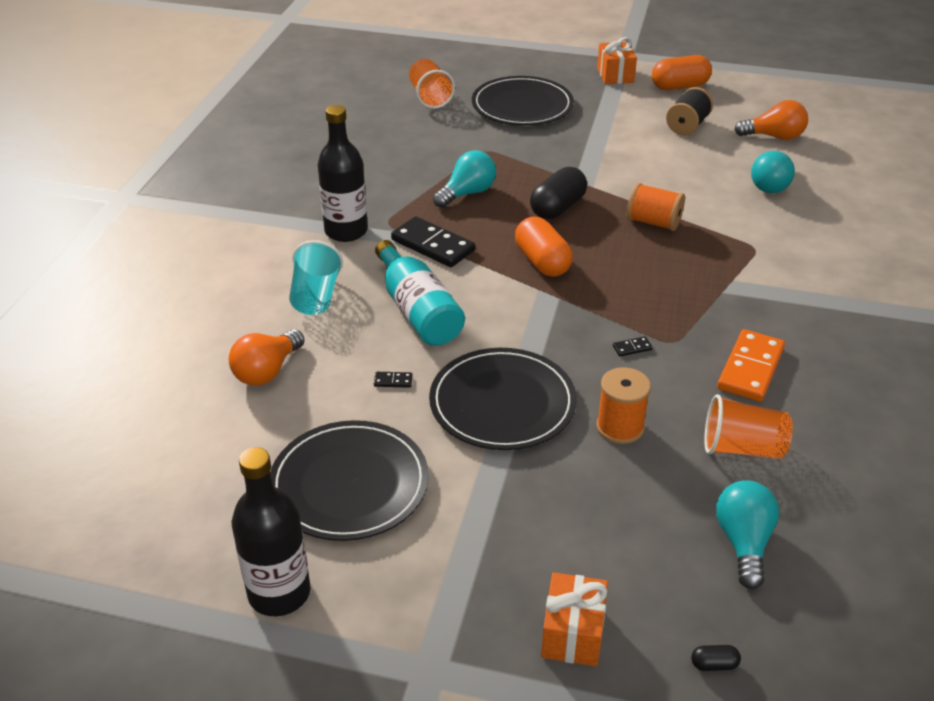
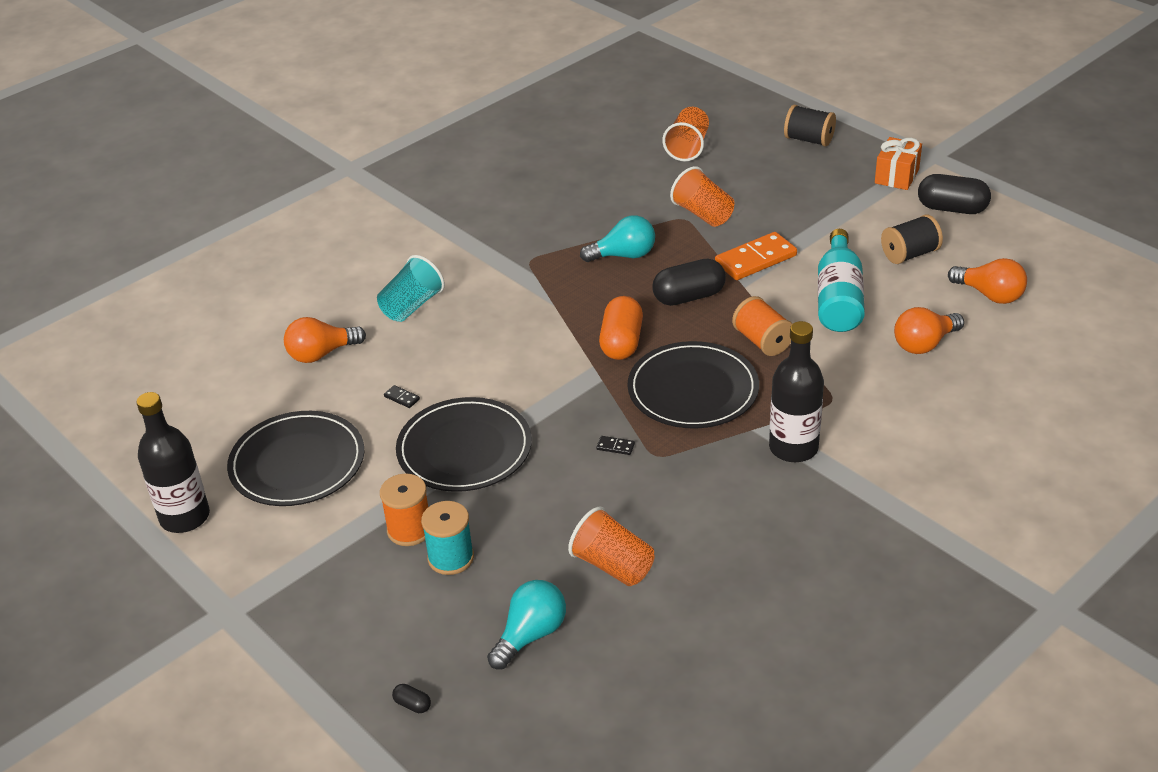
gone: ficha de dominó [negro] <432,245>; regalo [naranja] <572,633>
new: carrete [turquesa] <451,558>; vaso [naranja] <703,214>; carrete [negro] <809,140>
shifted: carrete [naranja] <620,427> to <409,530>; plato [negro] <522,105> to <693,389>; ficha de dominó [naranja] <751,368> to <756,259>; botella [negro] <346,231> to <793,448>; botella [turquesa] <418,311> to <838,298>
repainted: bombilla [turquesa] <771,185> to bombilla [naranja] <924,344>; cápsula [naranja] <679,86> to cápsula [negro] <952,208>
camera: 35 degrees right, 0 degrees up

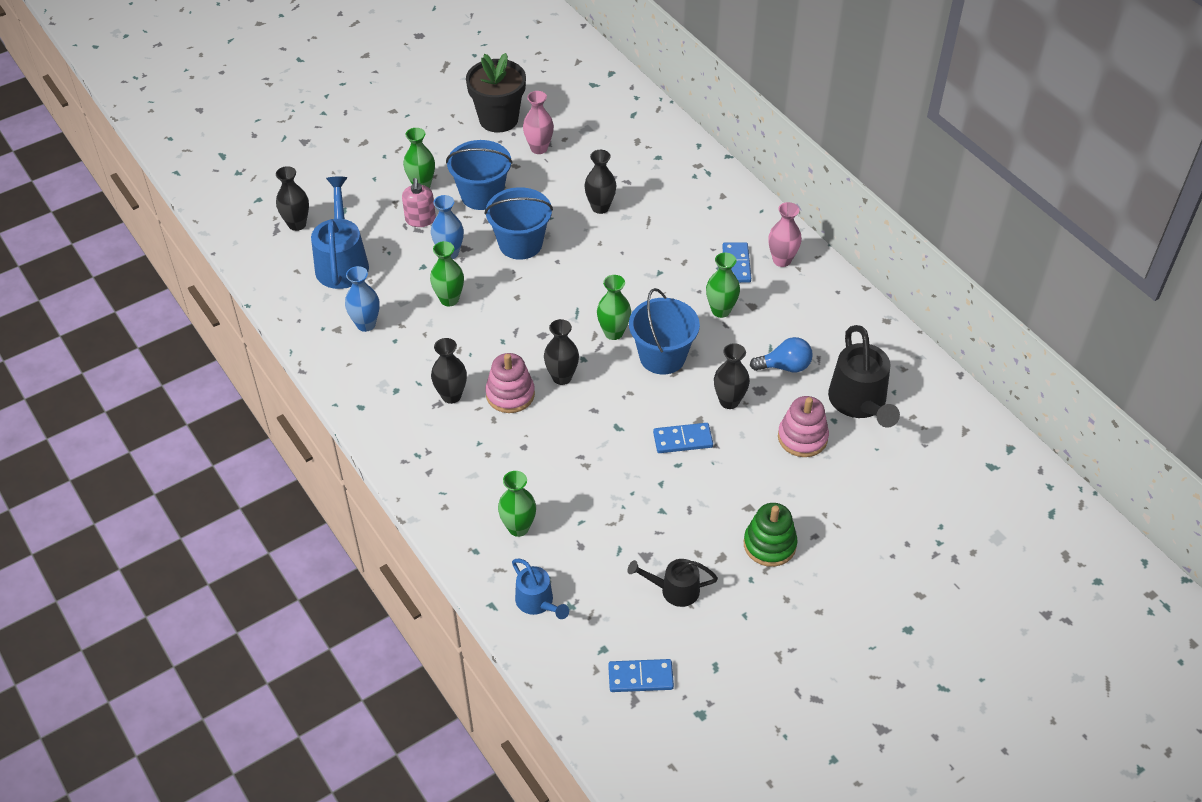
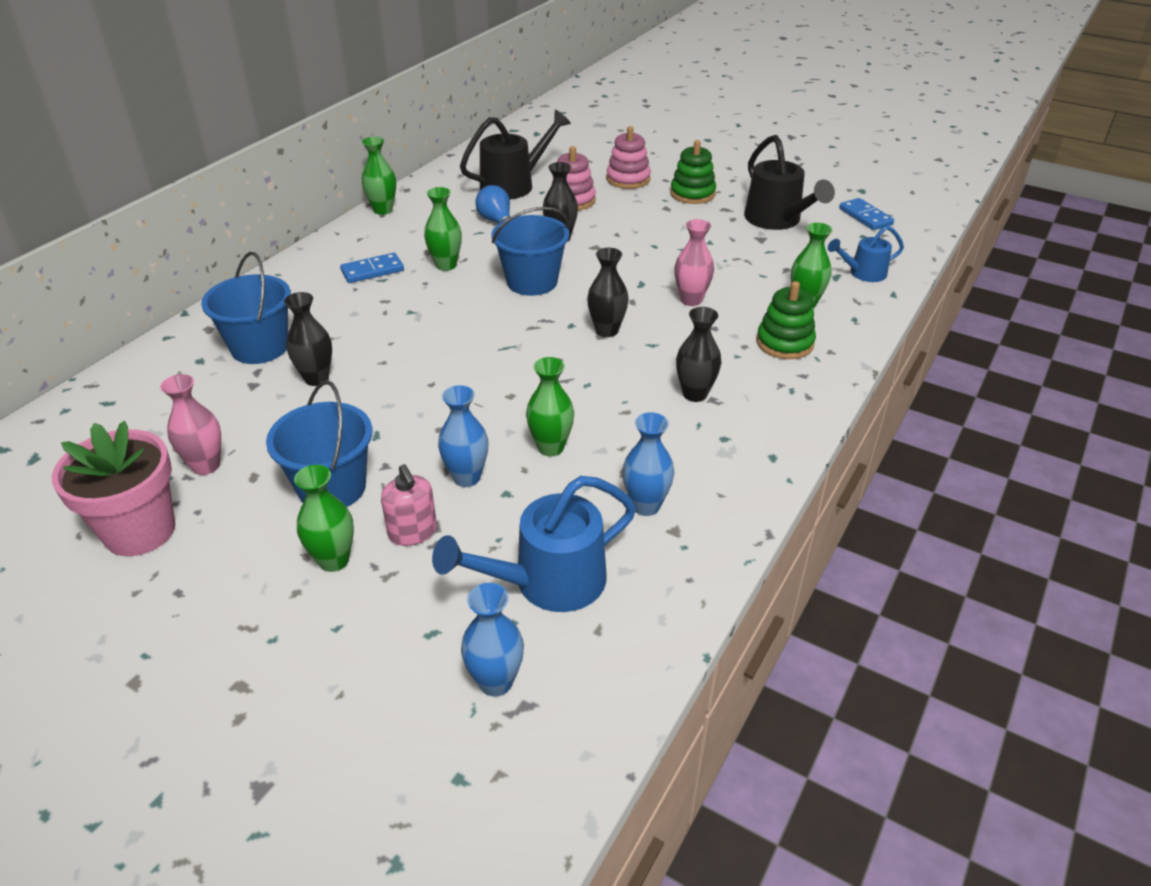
gone: ficha de dominó [azul] <683,440>
new: juguete apilable [verde] <785,343>
shifted: balde [azul] <520,243> to <260,347>; florero [verde] <613,333> to <383,210>; juguete apilable [rosa] <510,394> to <628,179>; florero [rosa] <782,260> to <691,300>
repainted: maceta [negro] <498,119> to maceta [rosa] <140,531>; florero [negro] <297,224> to florero [azul] <495,682>
rotated: dispensador de jabón [rosa] <420,219> = <413,532> 90 degrees clockwise; regadera [azul] <538,603> = <862,273> 135 degrees counterclockwise
scaled: regadera [negro] <674,590> = <777,220> x1.70
camera: 115 degrees left, 10 degrees down

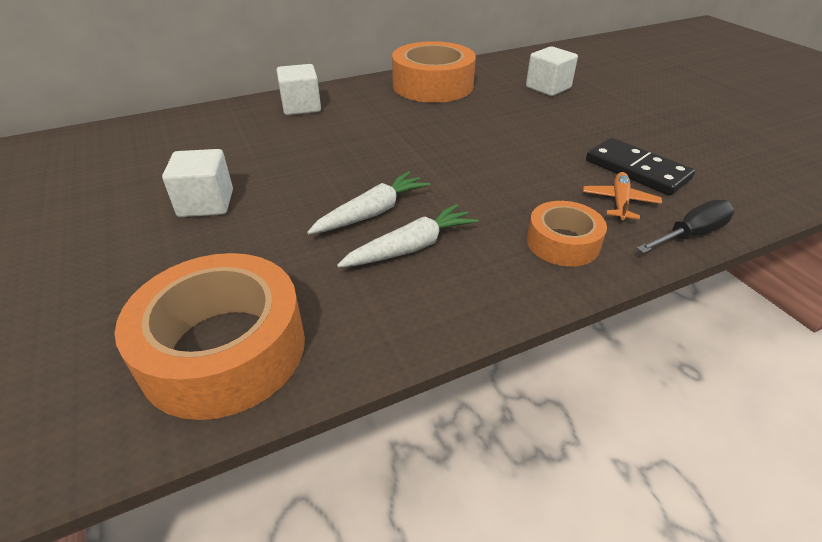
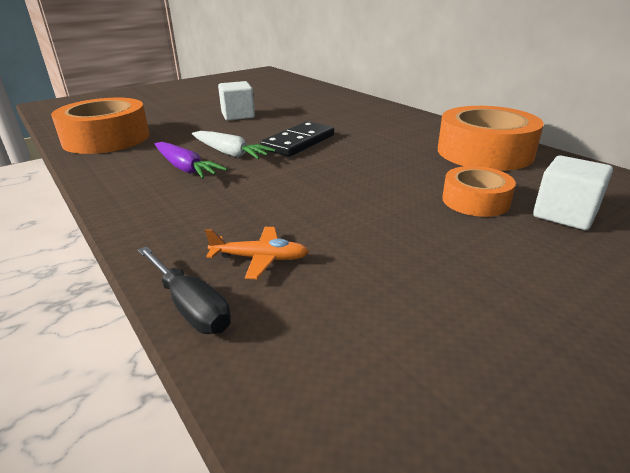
gone: cubo [blanco] <301,107>
shifted: ficha de dominó [negro] <637,170> to <299,142>; cinta adhesiva [naranja] <563,243> to <475,200>
repainted: zanahoria [blanco] <411,247> to zanahoria [morado] <185,168>
camera: 80 degrees right, 10 degrees down

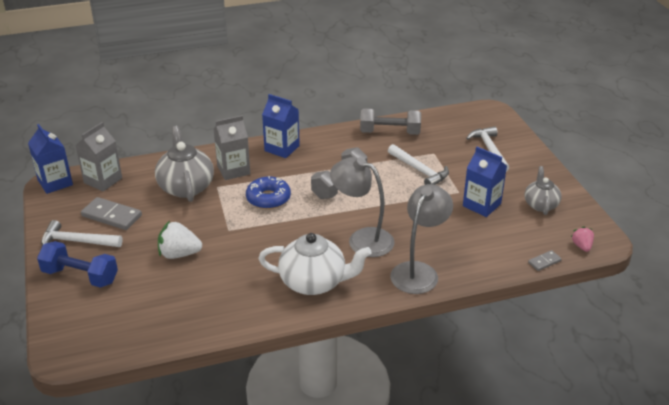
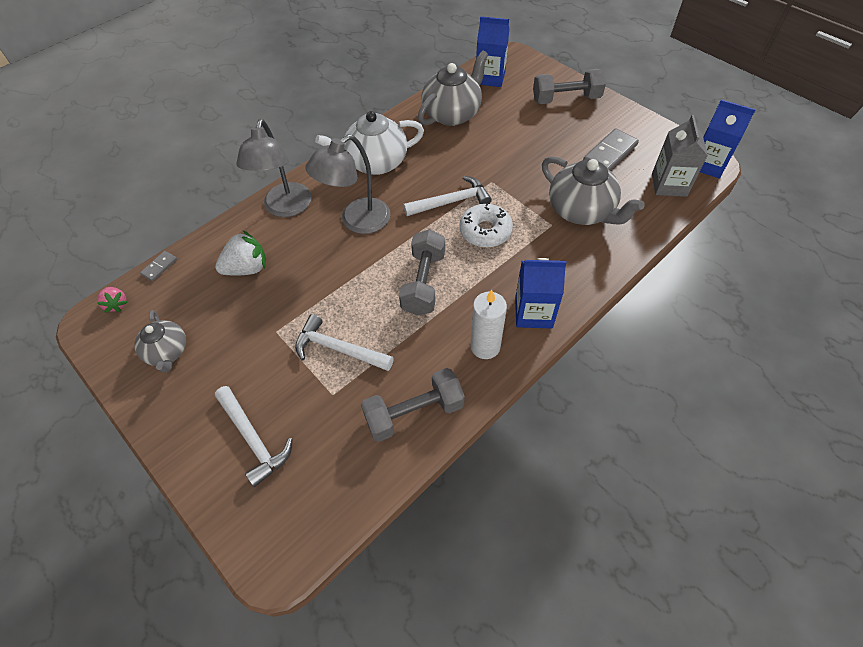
gone: cartón de leche [gris] <233,170>
new: tetera [gris] <452,114>; vela [blanco] <485,346>
shifted: fresa [blanco] <179,254> to <247,268>; martillo [blanco] <77,241> to <451,202>; cartón de leche [azul] <481,205> to <490,78>
repainted: rosquilla [azul] <268,198> to rosquilla [blanco] <485,231>; mancuerna [azul] <80,276> to mancuerna [gris] <566,99>
rotated: lámpara [gris] <362,239> = <357,221> 135 degrees clockwise; ficha de dominó [gris] <111,216> = <610,153> 45 degrees counterclockwise
camera: 155 degrees right, 20 degrees up

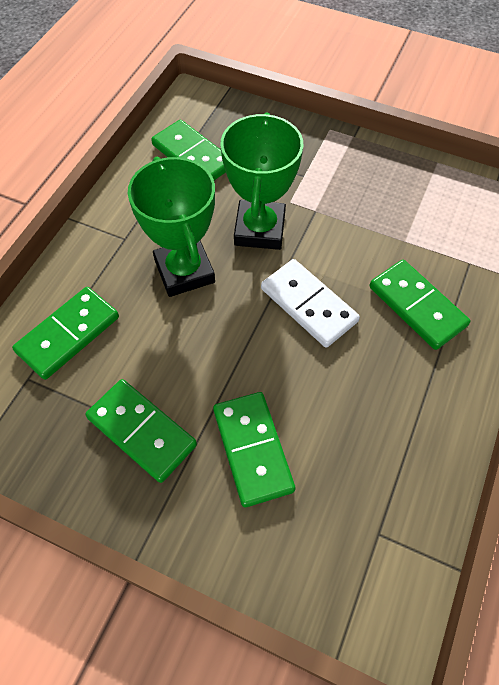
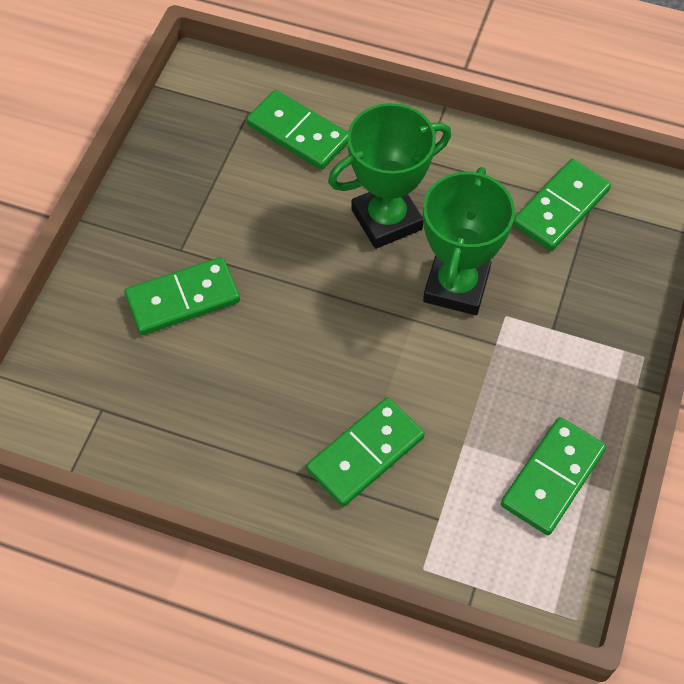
gone: ficha de dominó [blanco] <308,305>
shifted: ficha de dominó [verde] <142,431> to <553,478>
rotated: trofeo [verde] <259,229> = <456,286> 75 degrees counterclockwise
camera: 85 degrees right, 0 degrees up

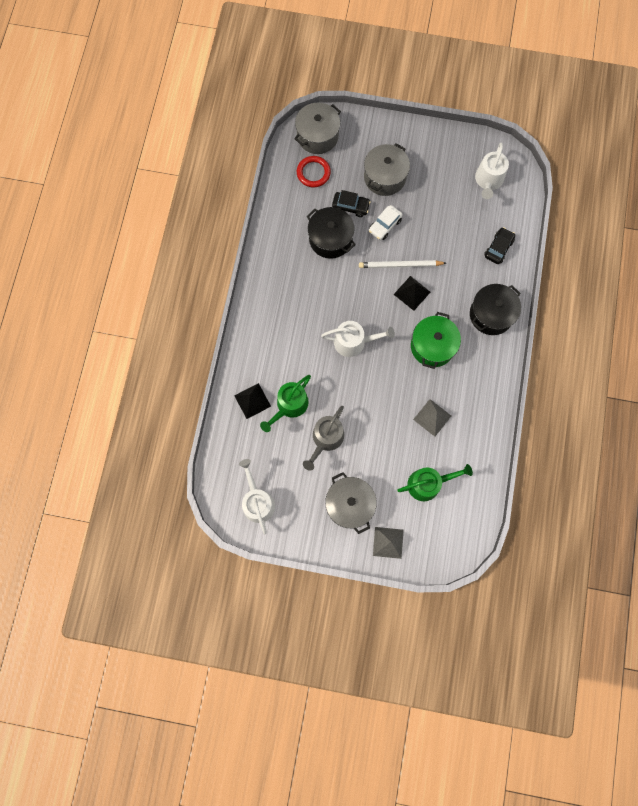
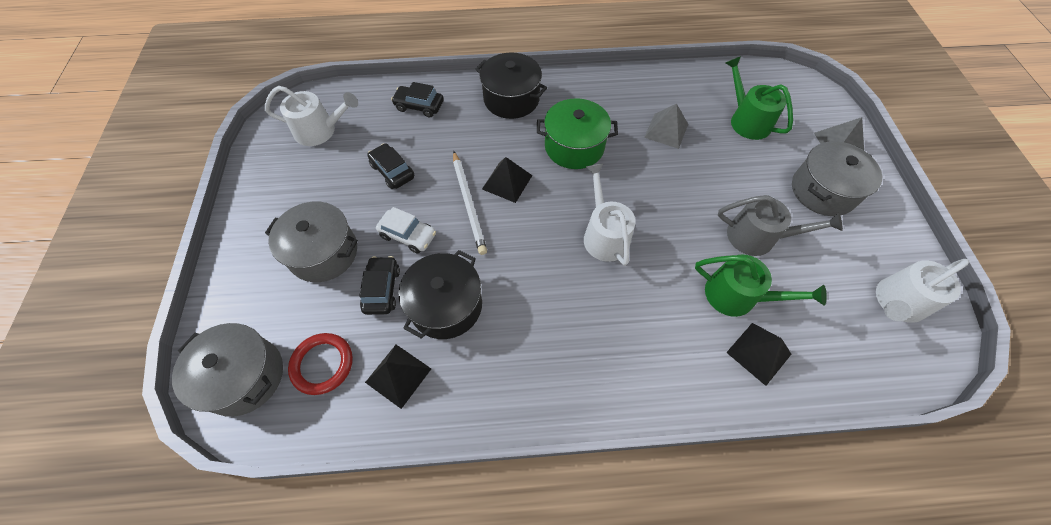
new: pirámide [negro] <398,375>; coche [negro] <392,171>
camera: 105 degrees left, 15 degrees down

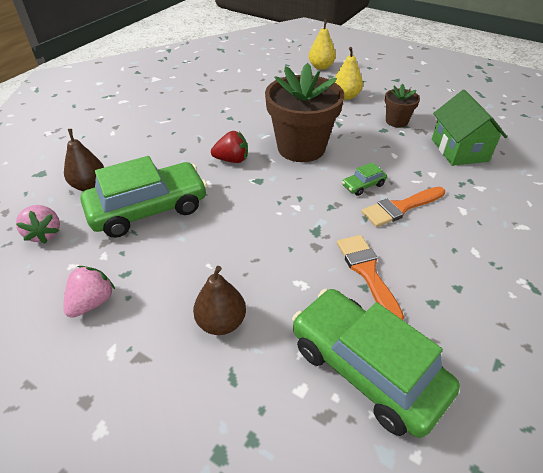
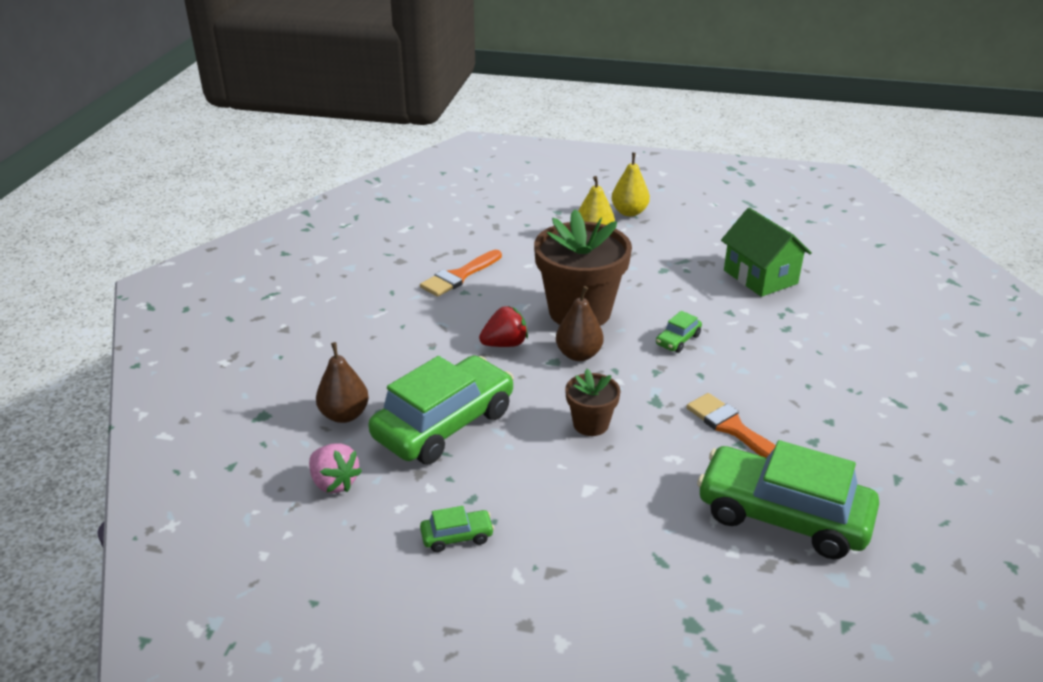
shifted: pincel [naranja] <400,208> to <459,276>; pera [marrón] <221,322> to <578,355>; maceta [marrón] <396,121> to <590,424>; pera [amarillo] <321,67> to <629,212>
swapped: fresa [rosa] <92,302> to coche [verde] <457,536>
camera: 20 degrees left, 10 degrees down

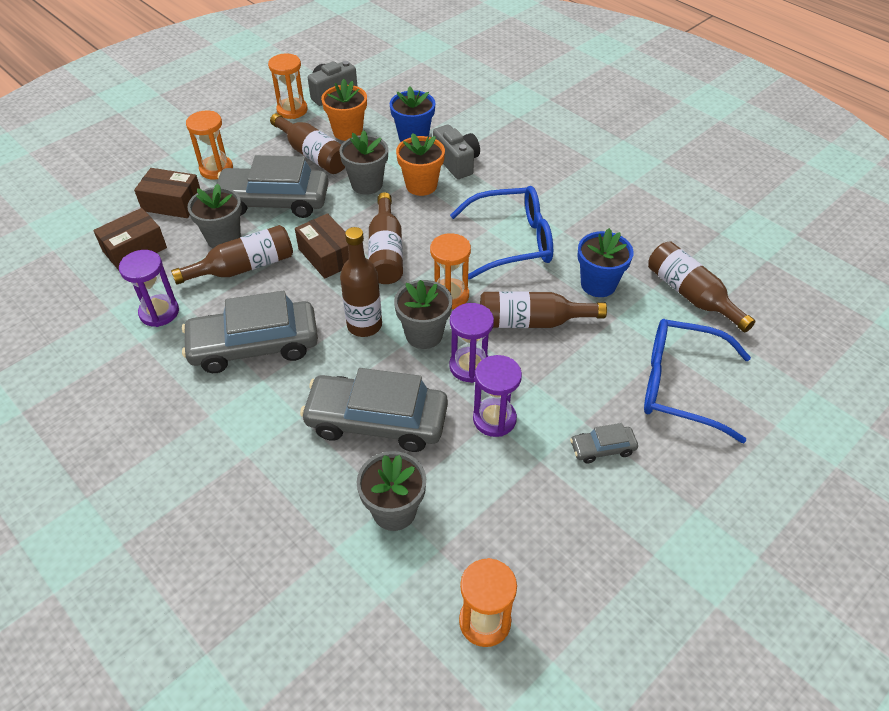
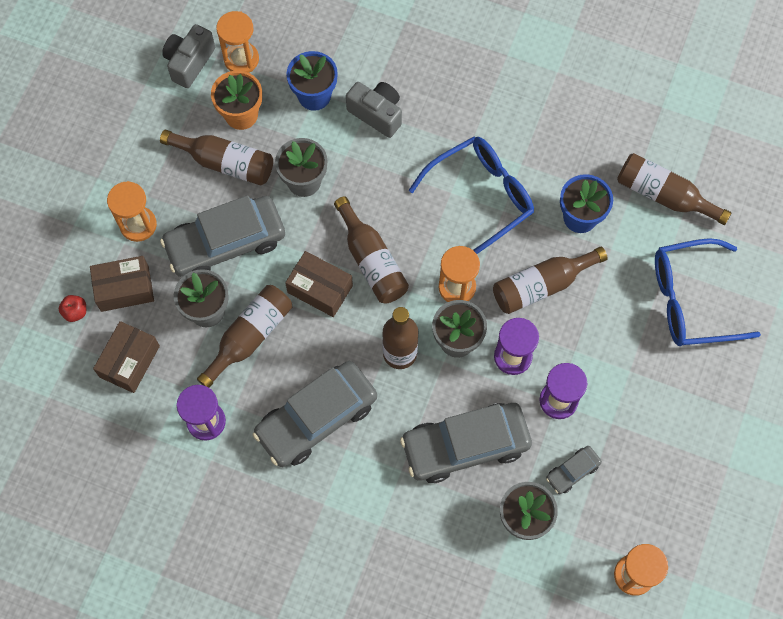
gone: maceta [naranja] <421,185>
new: manzana [rojo] <75,312>
shifted: reloj de arena [naranja] <292,110> to <241,59>; coche [gris] <602,448> to <572,471>
camera: 25 degrees left, 20 degrees up

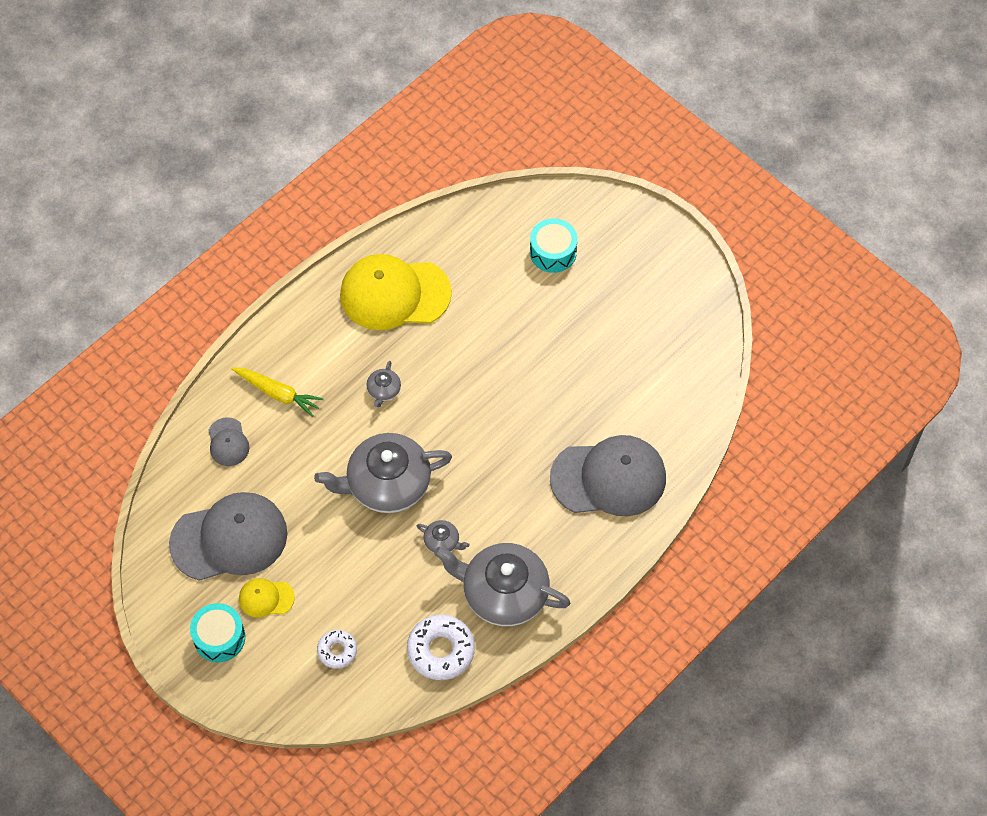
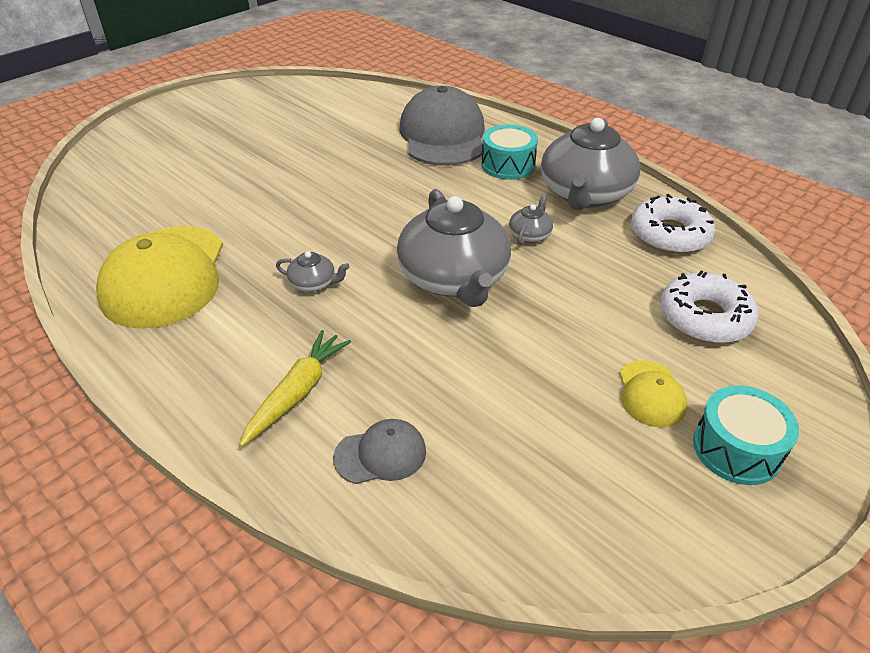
gone: gorra [gris] <229,538>
shifted: tambor [turquesa] <553,252> to <508,165>
scaled: rosquilla [blanco] <337,651> = <704,318> x1.69
camera: 90 degrees left, 20 degrees down

